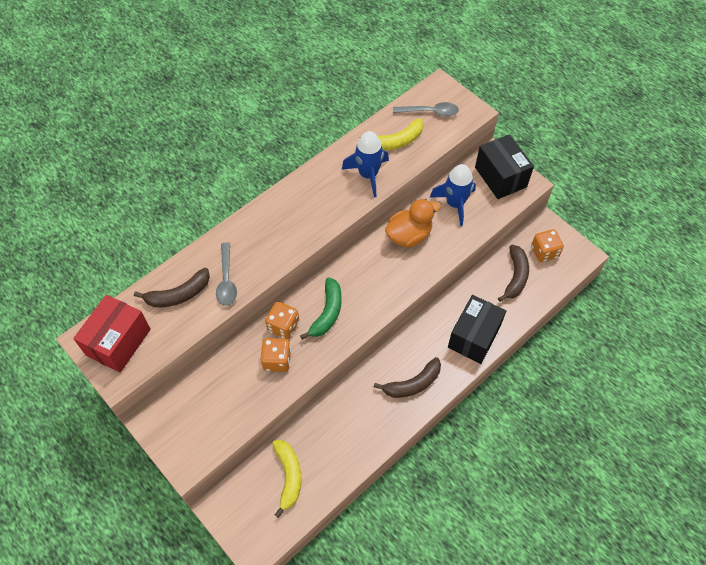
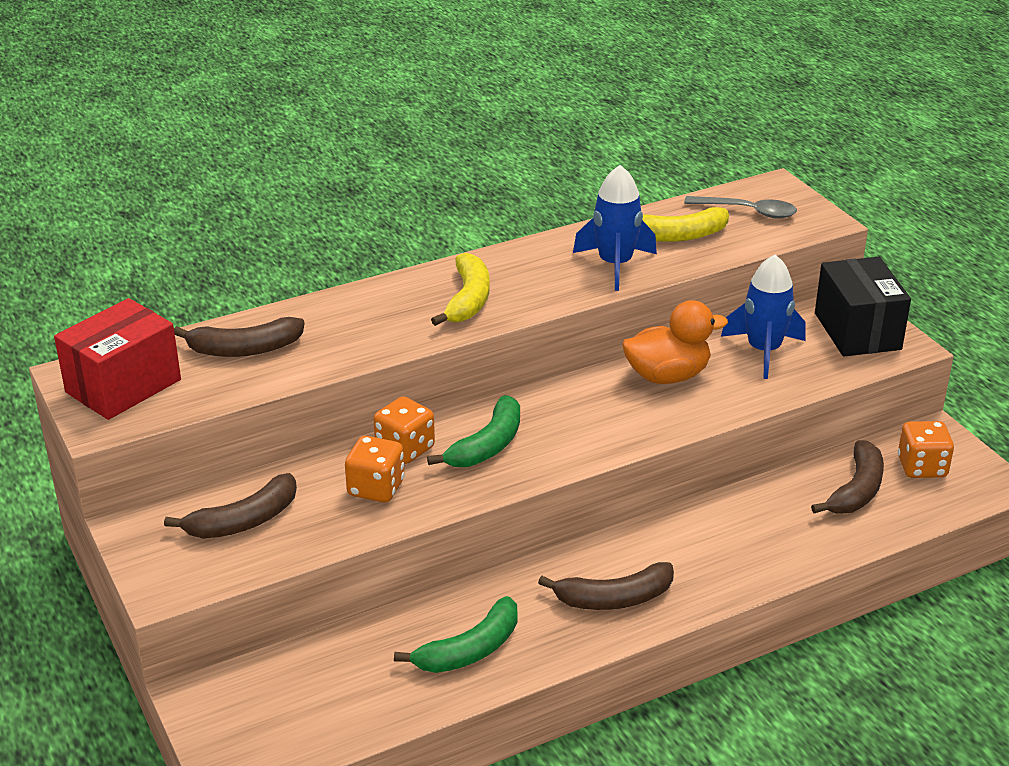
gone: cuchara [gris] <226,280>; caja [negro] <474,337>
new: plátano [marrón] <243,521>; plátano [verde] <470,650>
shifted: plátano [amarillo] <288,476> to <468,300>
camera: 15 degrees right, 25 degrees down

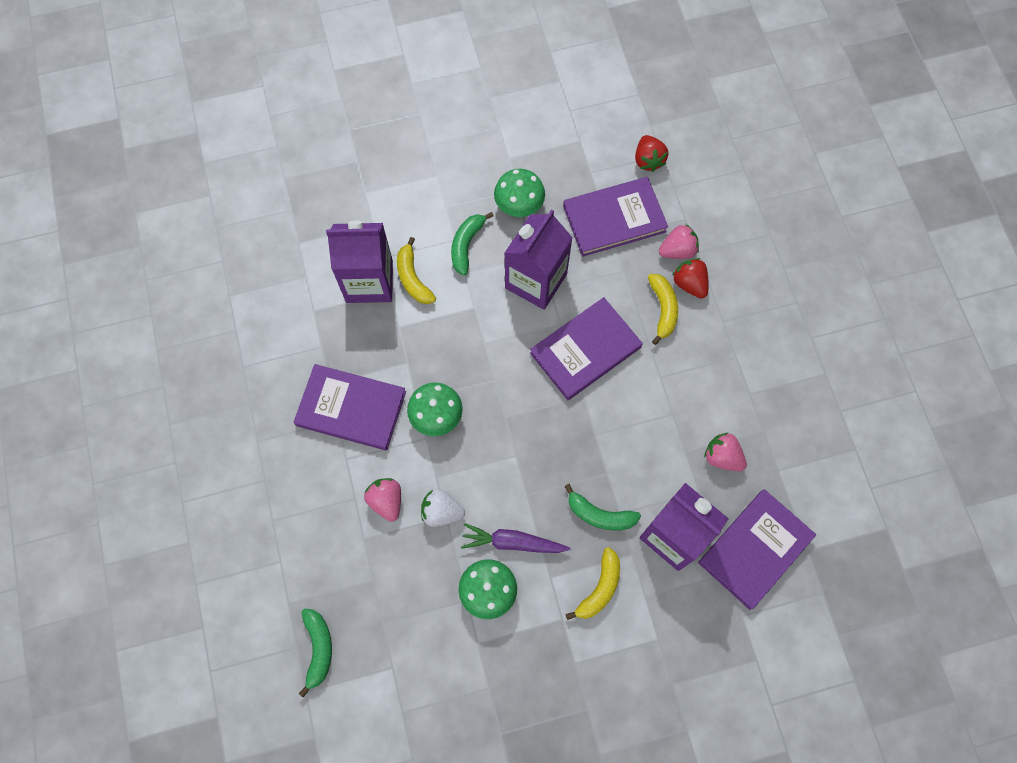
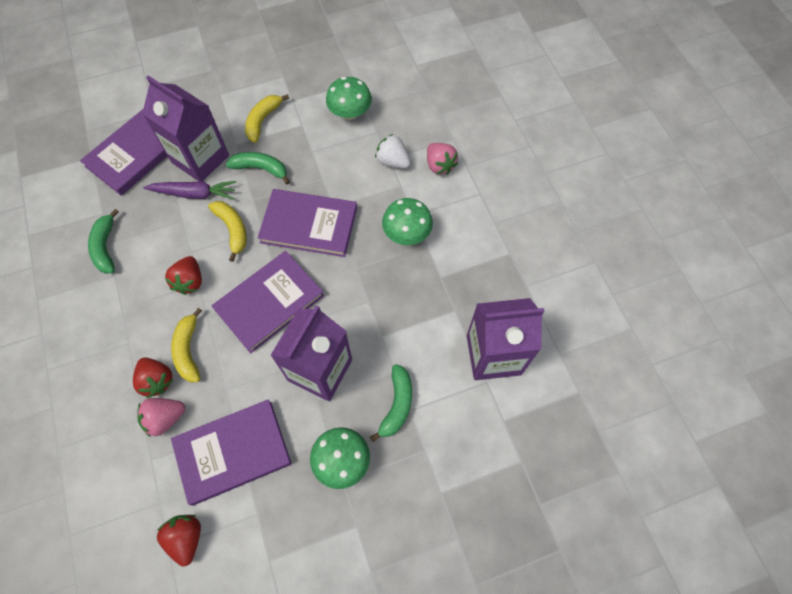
gone: fresa [rosa] <722,457>
new: fresa [rojo] <190,281>
shifted: plátano [verde] <318,649> to <106,247>; zanahoria [morado] <512,542> to <194,194>; plátano [amarillo] <413,278> to <233,230>; libro [morado] <351,408> to <309,225>
rotated: fresa [blanco] <441,512> = <392,161> 150 degrees counterclockwise
camera: 175 degrees right, 5 degrees down

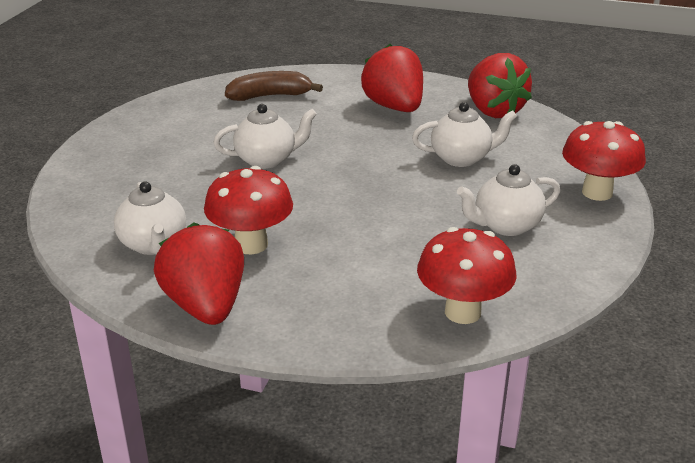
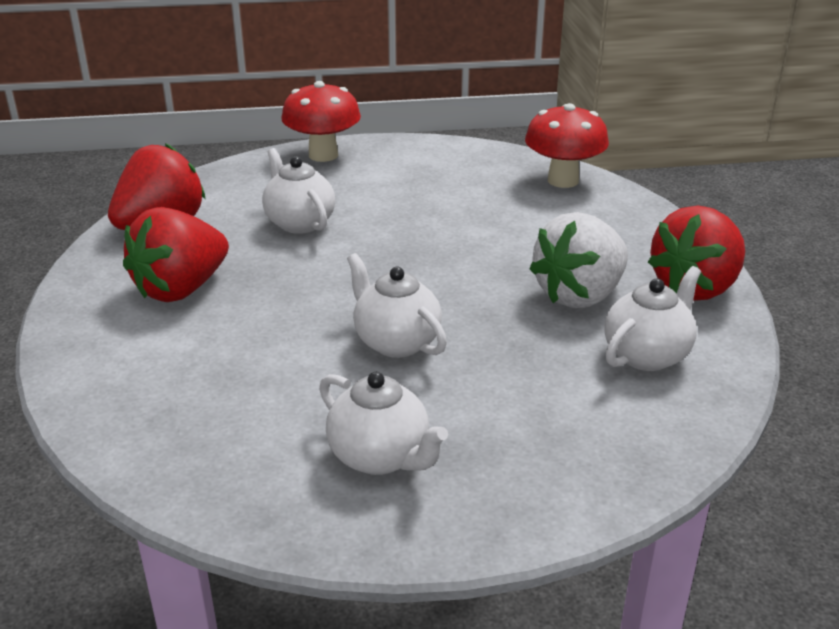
gone: plátano [marrón] <270,96>
shifted: tetera [blanco] <506,226> to <380,457>
swapped: seta [rojo] <251,245> to fresa [blanco] <580,295>
camera: 115 degrees left, 0 degrees up

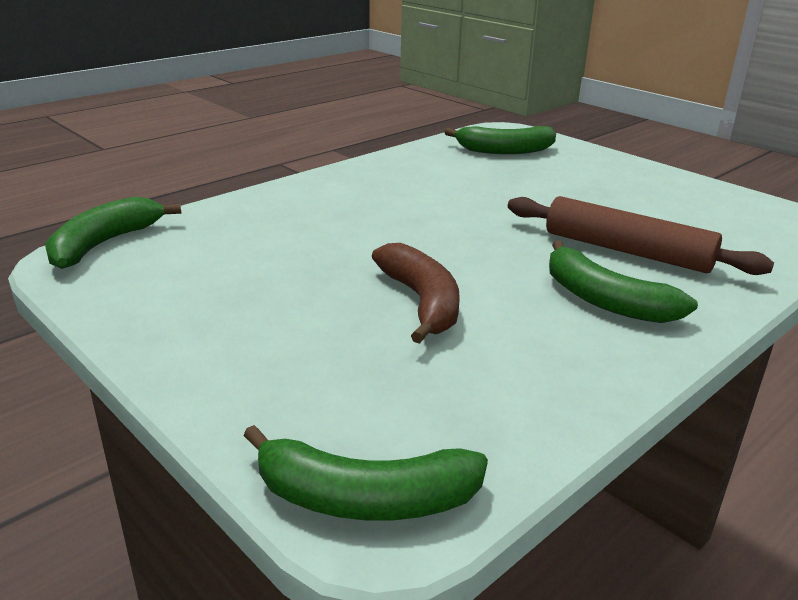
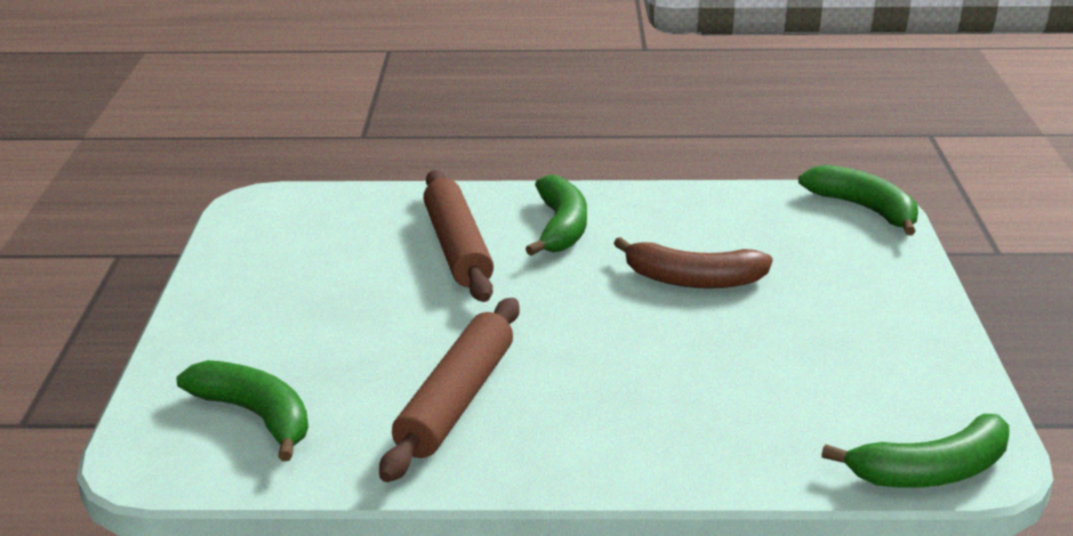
new: rodillo [marrón] <456,400>
rotated: plátano [marrón] <421,302> = <693,280> 105 degrees counterclockwise
camera: 135 degrees left, 0 degrees up

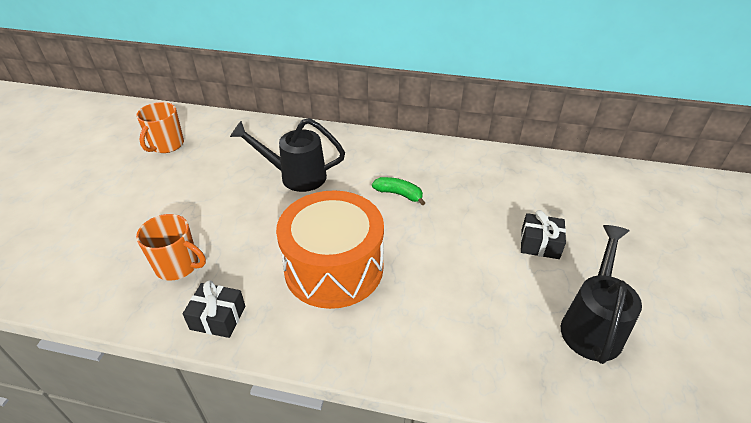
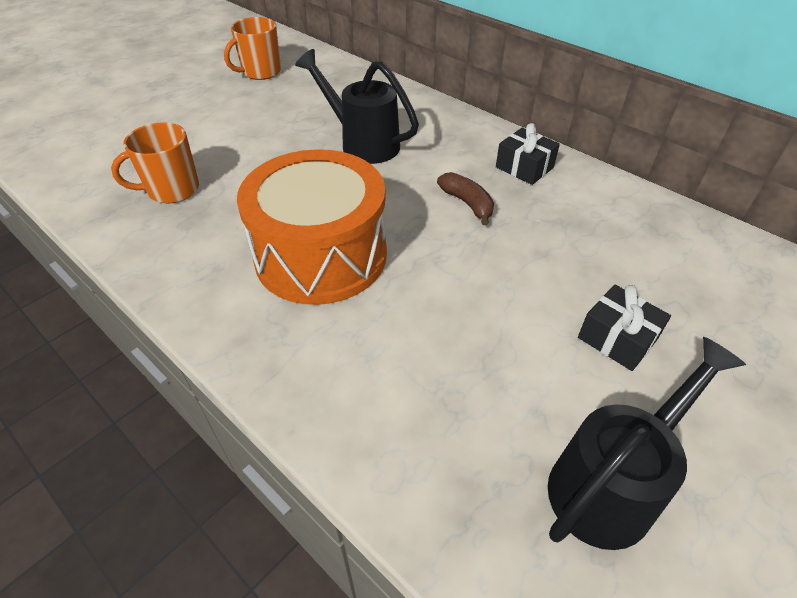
shifted: regalo [negro] <218,318> to <524,167>
repainted: plátano [verde] <399,194> to plátano [marrón] <467,203>
rotated: taza [naranja] <178,266> = <172,190> 105 degrees clockwise
camera: 30 degrees right, 5 degrees up

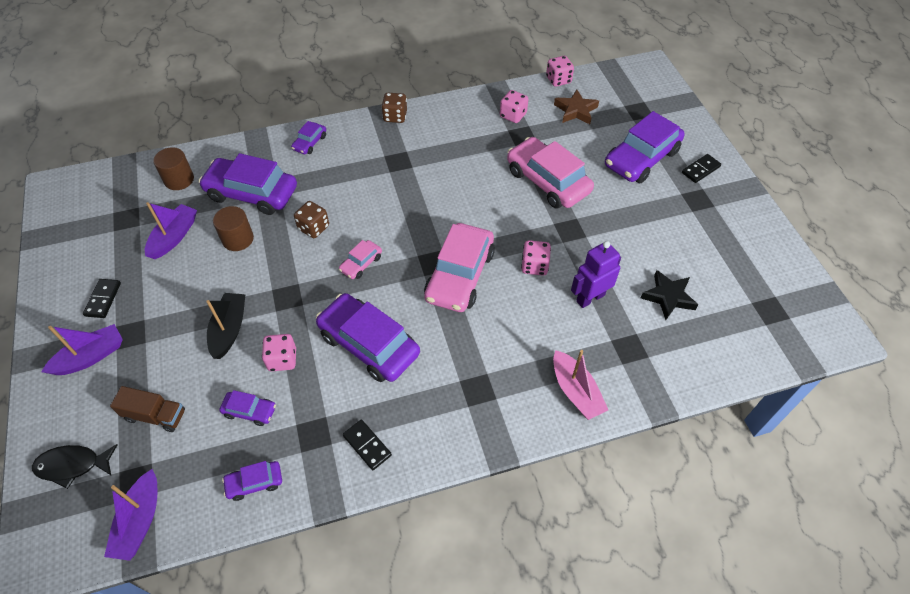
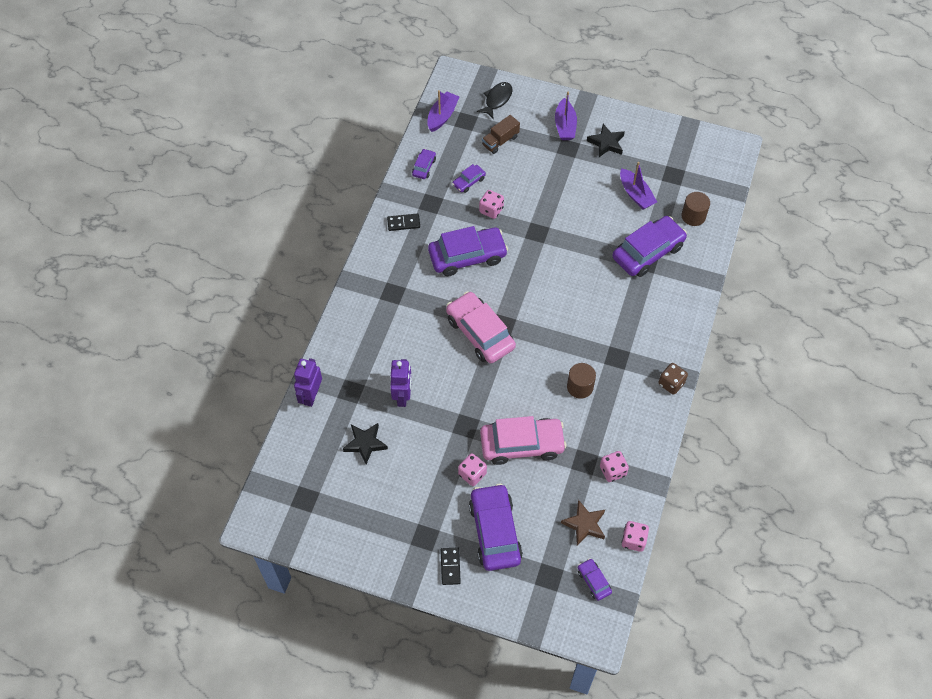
gone: barco [negro] <229,329>; dado [marrón] <313,228>; coche [rosa] <361,263>; barco [rosa] <575,391>
new: robot [morado] <311,395>
shifted: dado [rosa] <534,266> to <472,474>; cilindro [marrón] <238,239> to <580,387>; coche [morado] <310,143> to <594,581>
swapped: ficha de dominó [negro] <103,299> to estrella [negro] <606,143>
rotated: barco [morado] <140,521> = <442,116> 75 degrees clockwise
camera: 125 degrees right, 5 degrees up

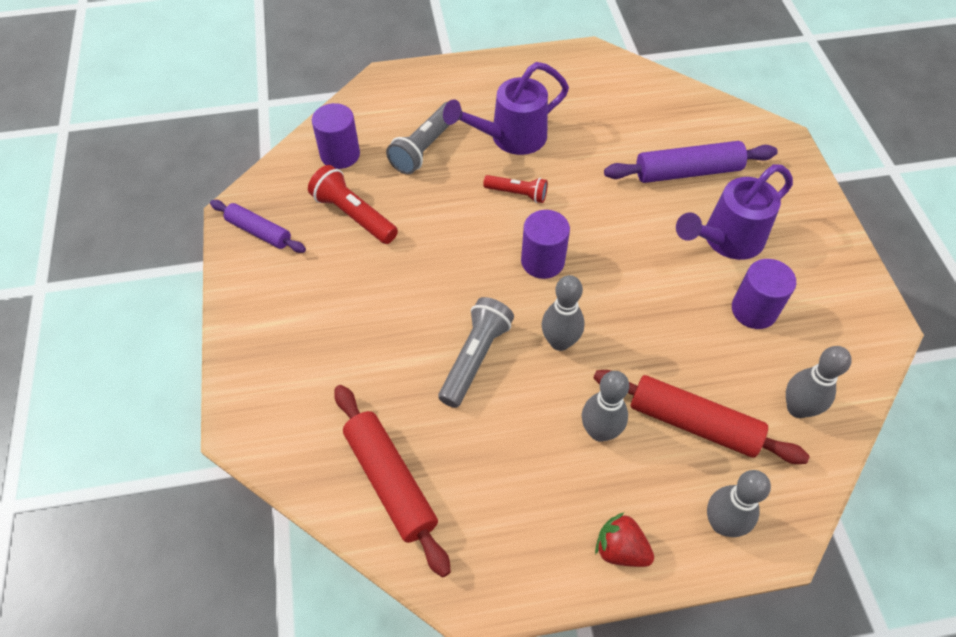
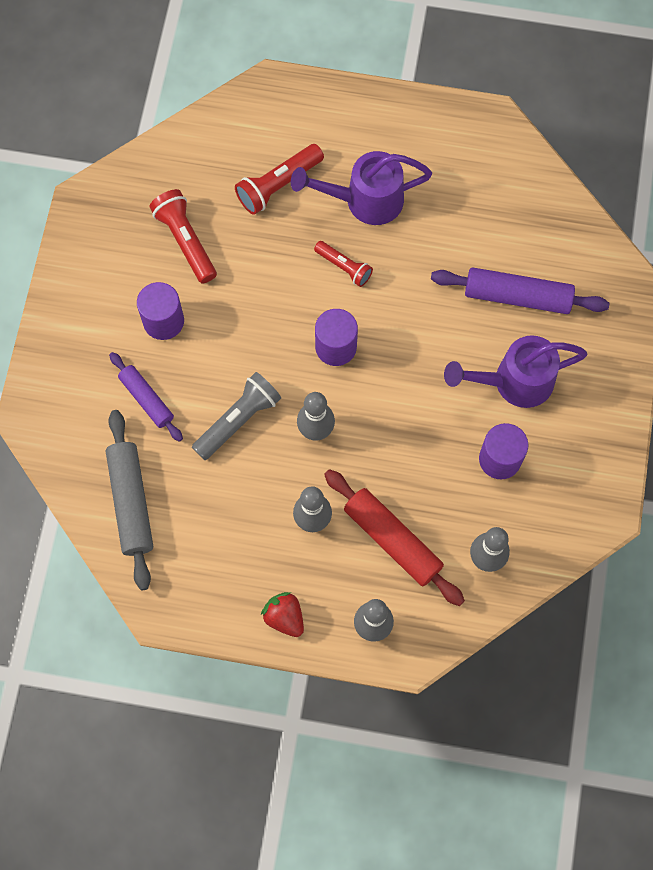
shifted: rodillo [morado] <259,232> to <147,399>; cilindro [morado] <340,154> to <163,321>
repainted: rodillo [rojo] <390,481> to rodillo [gris] <131,502>; lámpara de mano [gris] <425,147> to lámpara de mano [rojo] <278,185>
camera: 20 degrees right, 15 degrees up

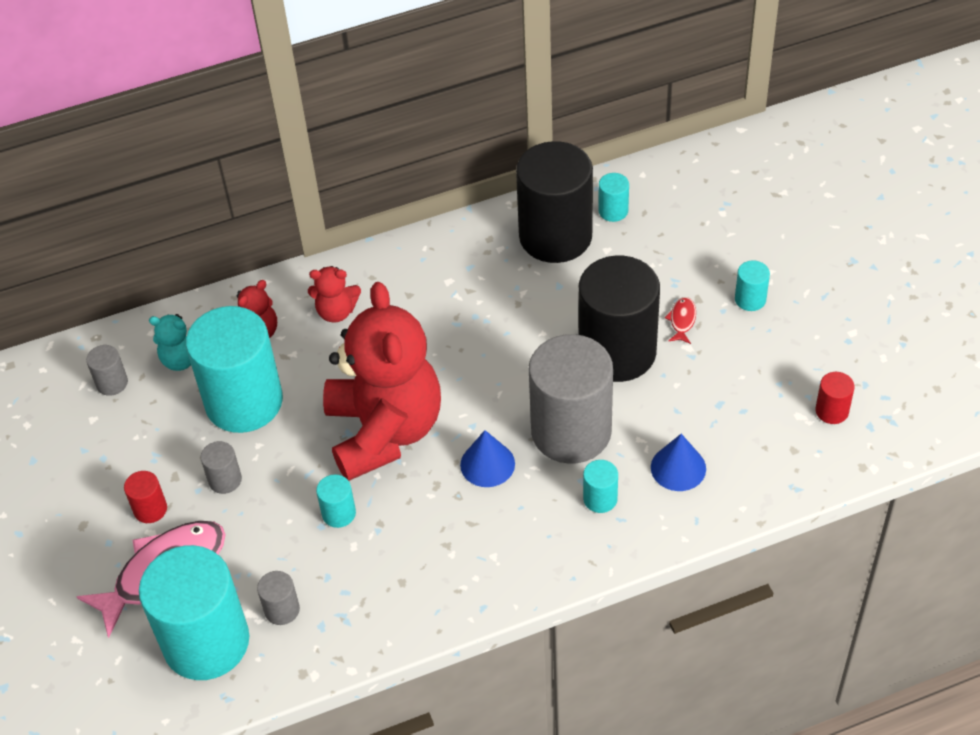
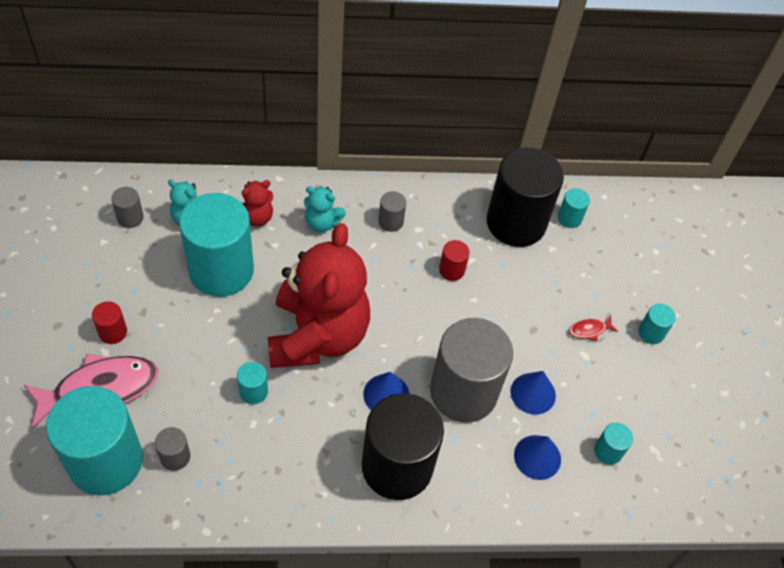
new: cono [azul] <533,393>
shifted: cilindro [negro] <617,352> to <397,466>; cilindro [gris] <225,480> to <390,221>; cilindro [rojo] <832,411> to <451,270>; cilindro [turquesa] <600,499> to <608,451>
repainted: osito [rojo] <336,312> to osito [turquesa] <322,223>
rotated: pez [rojo] <682,320> = <589,330> 135 degrees counterclockwise
camera: 10 degrees right, 5 degrees up

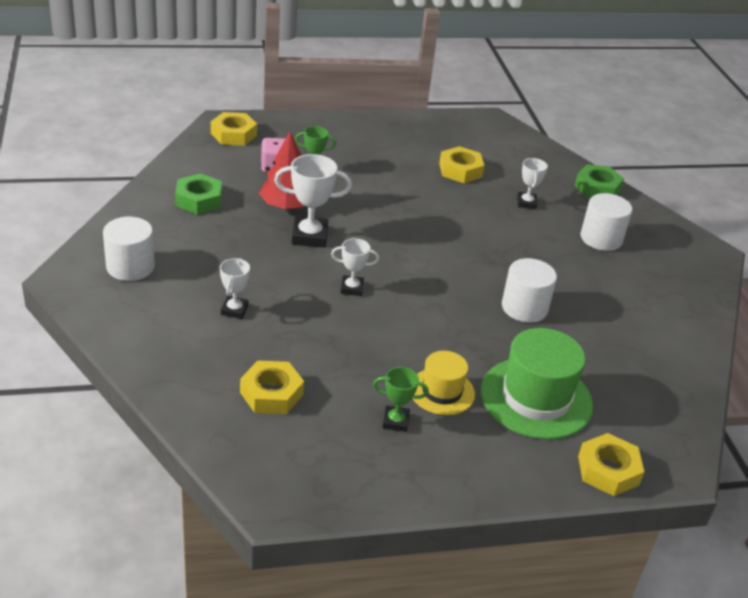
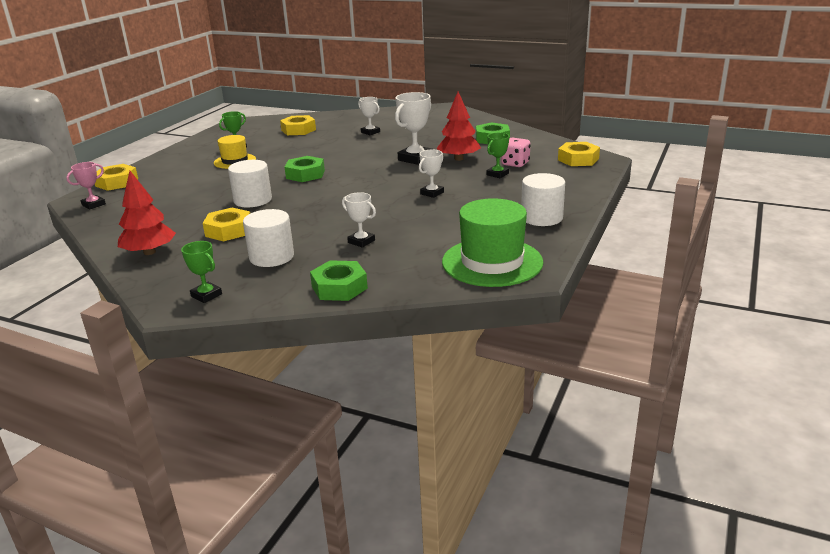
new: trofeo [rosa] <93,204>; árbol [rojo] <149,252>; trofeo [verde] <206,295>; tuerca [verde] <305,174>
shifted: tuerca [amarillo] <460,170> to <229,230>; trofeo [blanco] <352,288> to <432,193>; sombrero [verde] <536,398> to <492,262>; cilindro [blanco] <130,267> to <541,218>
camera: 130 degrees right, 10 degrees down

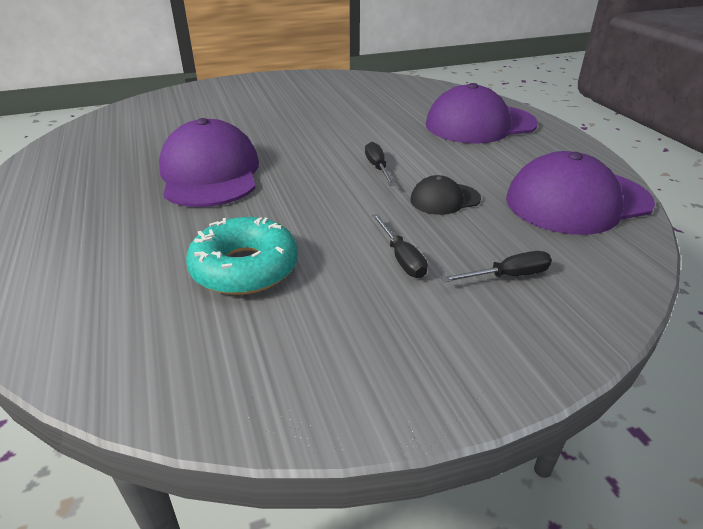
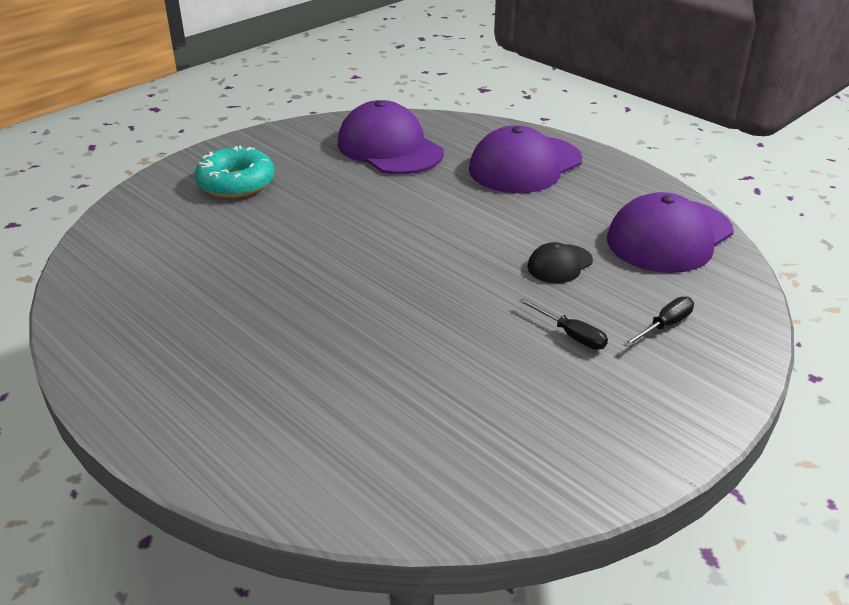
gone: destornillador [negro] <377,167>
shifted: rosquilla [turquesa] <245,268> to <236,183>; gorra [morado] <210,173> to <389,148>
camera: 25 degrees left, 0 degrees up

